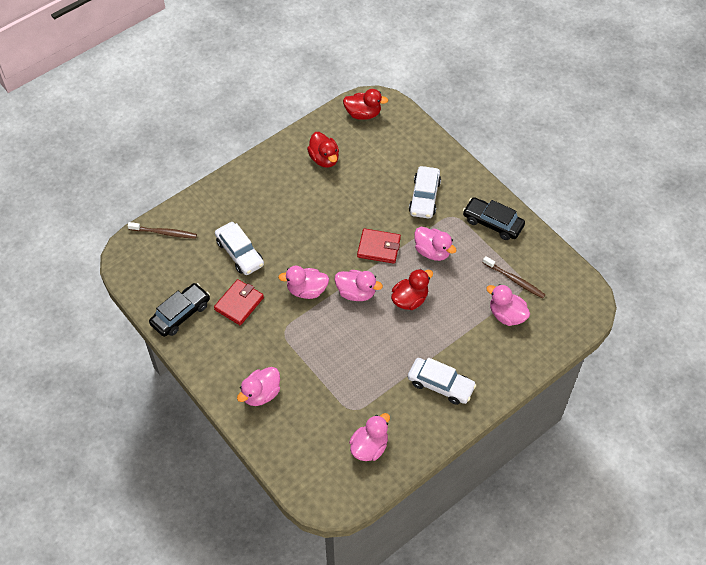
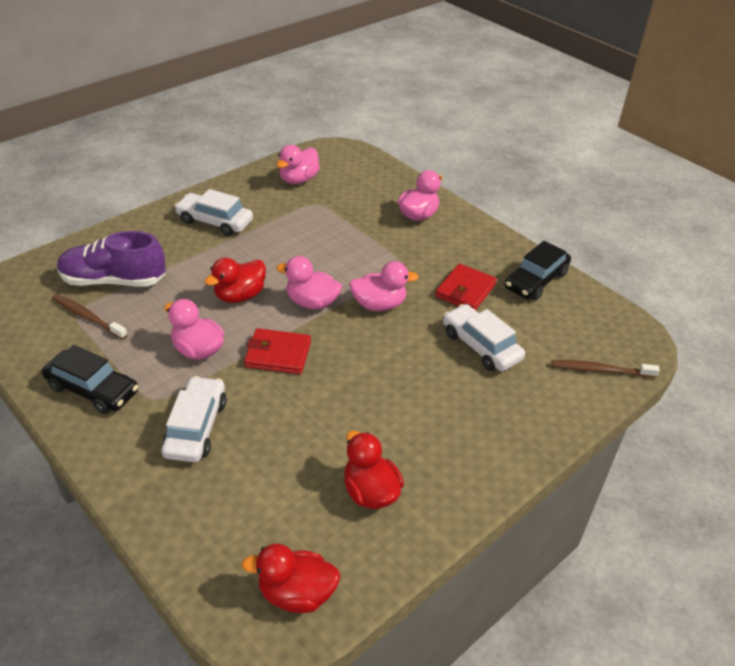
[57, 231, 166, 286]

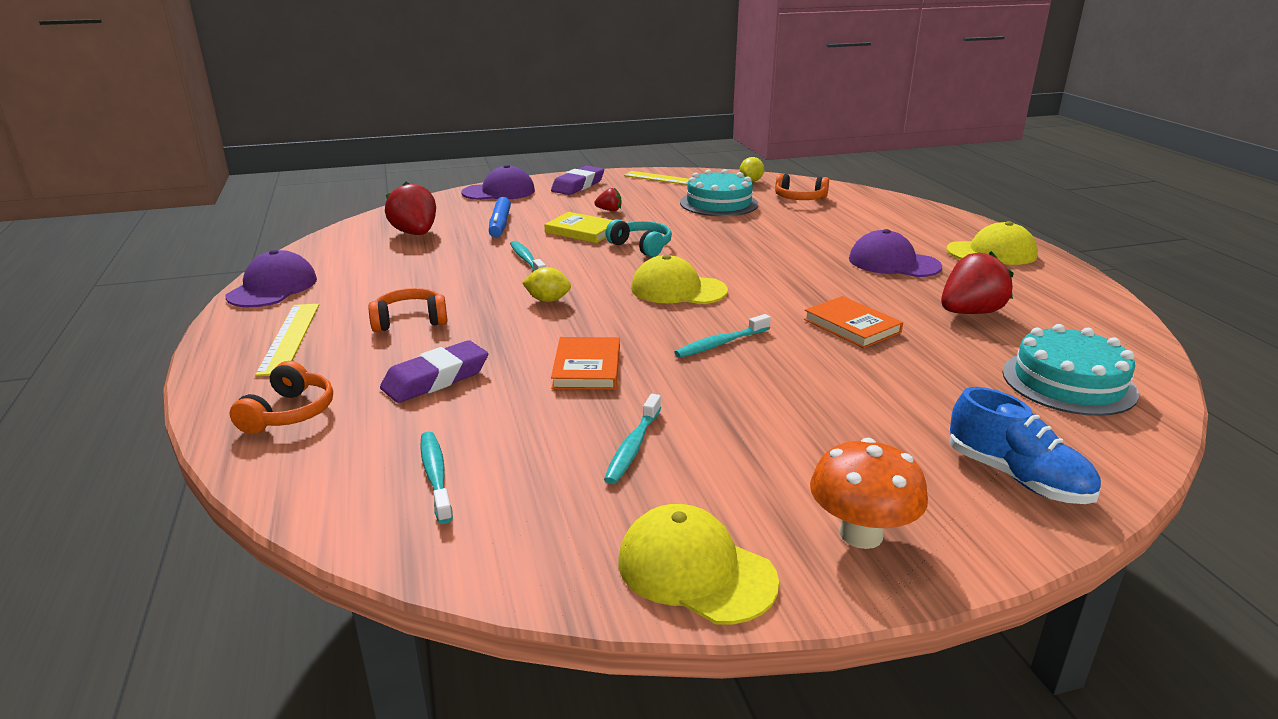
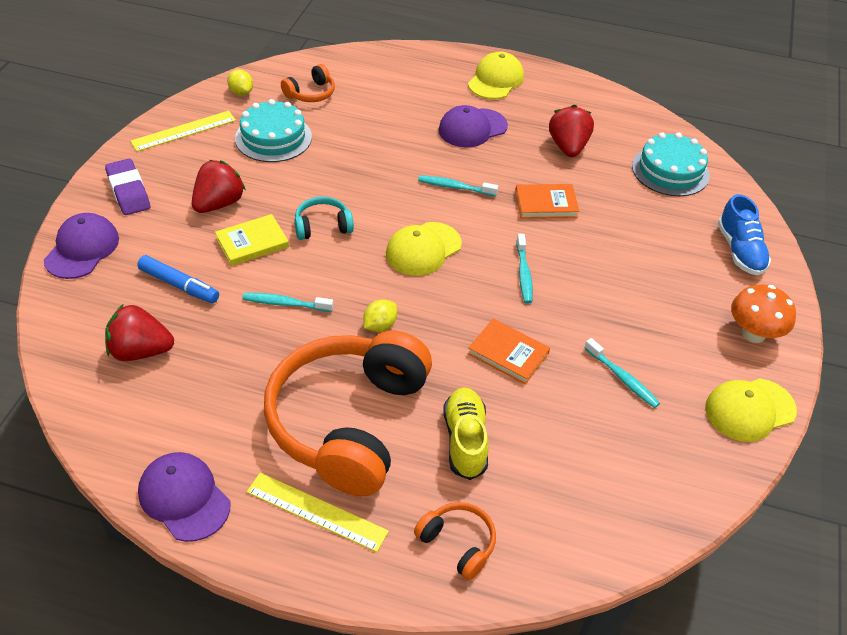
[192, 160, 246, 213]
[264, 331, 432, 496]
[444, 387, 489, 480]
[718, 194, 771, 276]
[418, 175, 498, 196]

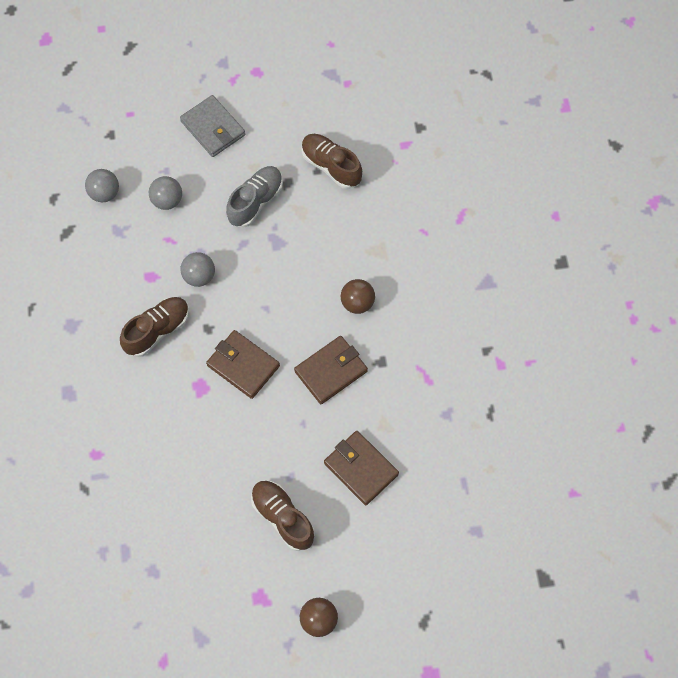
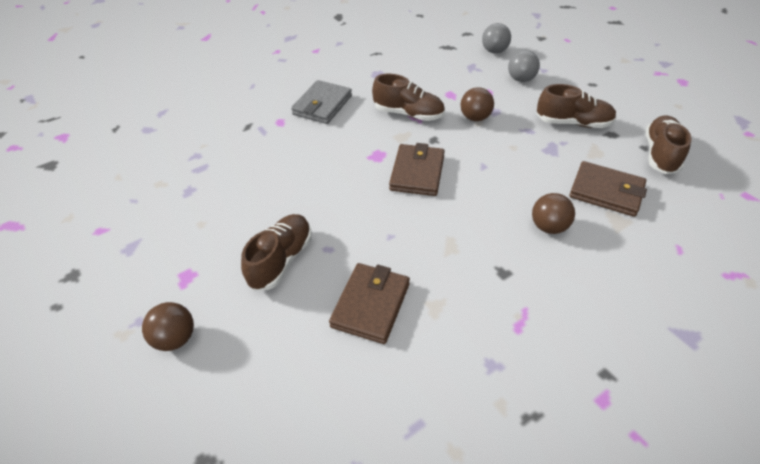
[291, 80, 352, 124]
[537, 84, 616, 128]
[460, 87, 494, 121]
[570, 161, 647, 217]

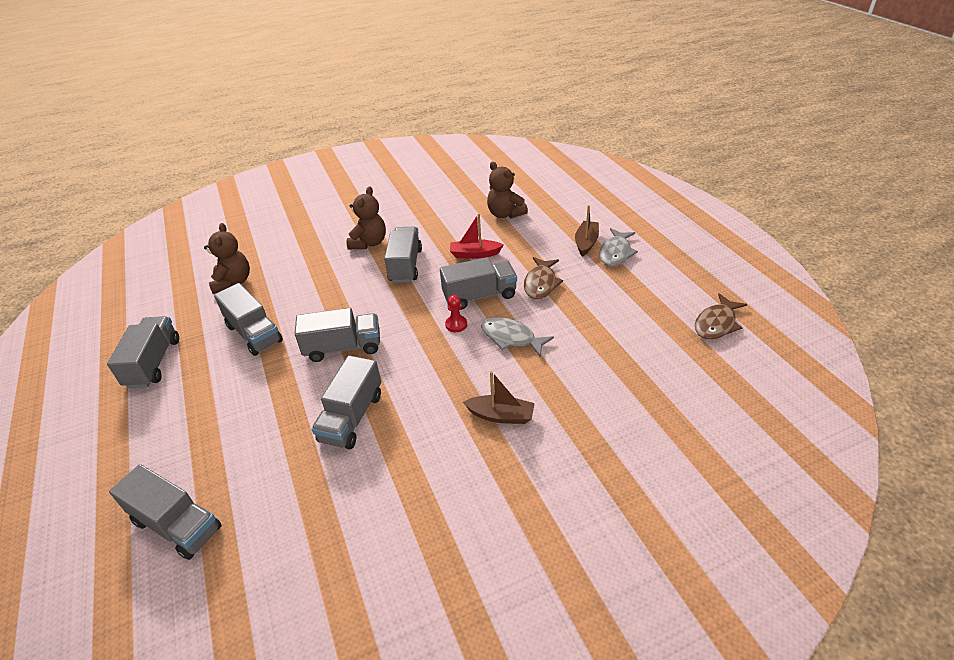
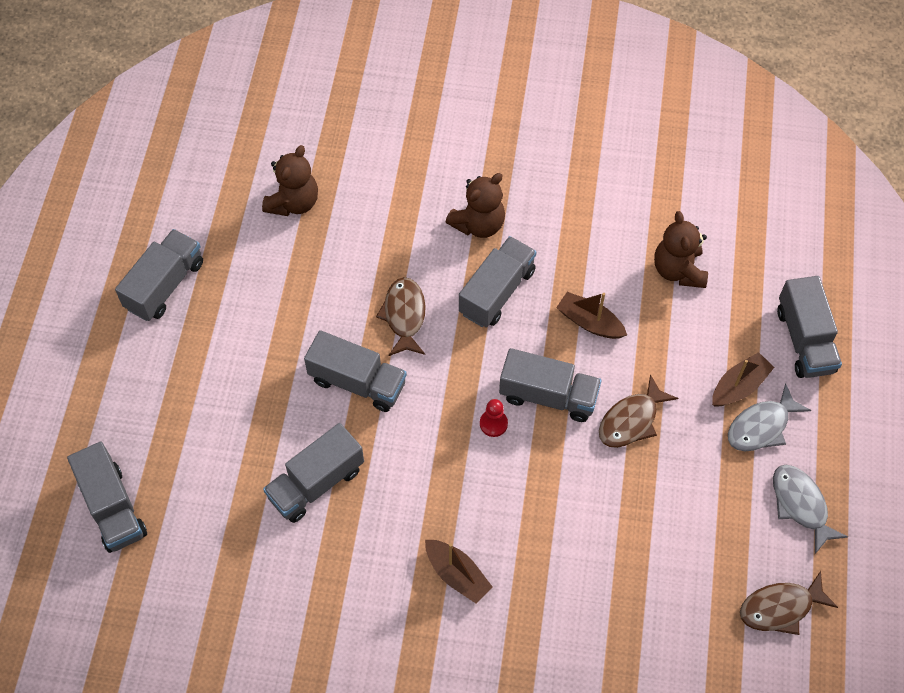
[556, 292, 627, 339]
[777, 276, 842, 378]
[773, 465, 848, 554]
[376, 277, 426, 356]

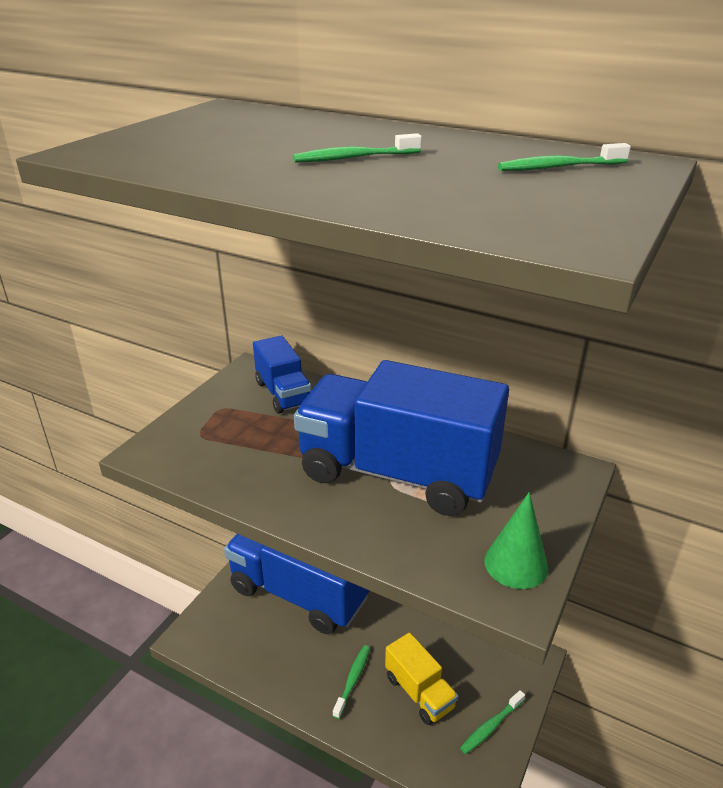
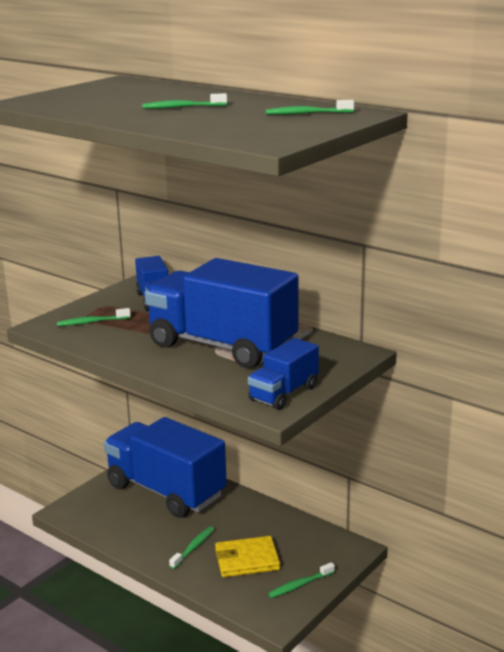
[248, 338, 319, 410]
[215, 536, 280, 577]
[57, 308, 131, 326]

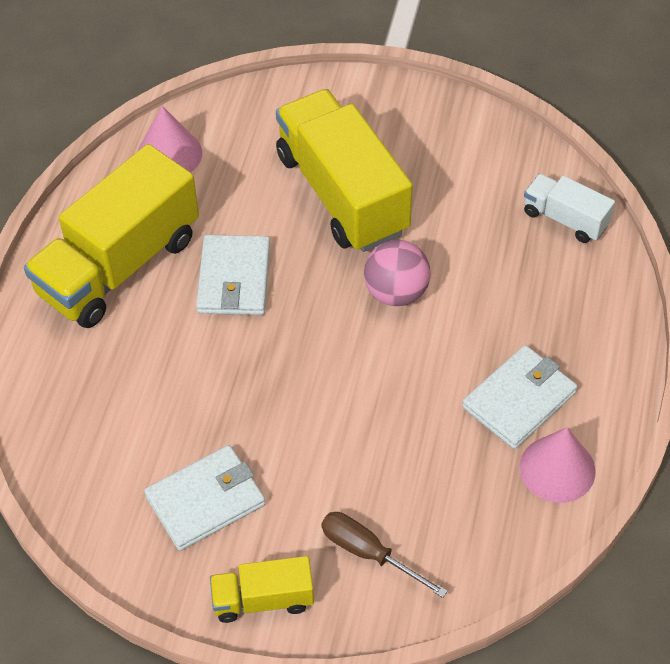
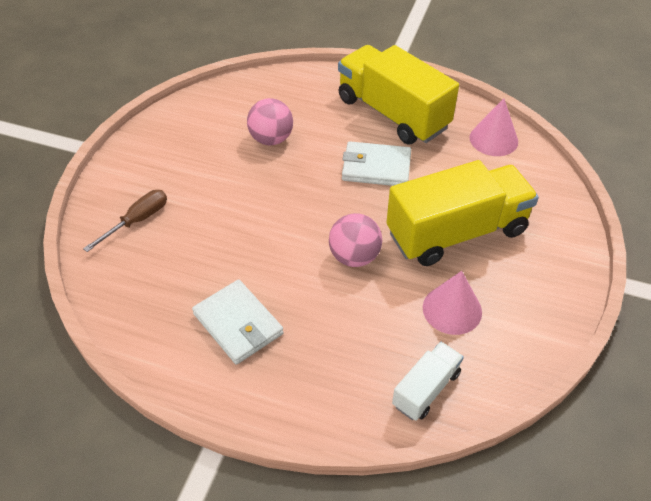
[423, 271, 482, 335]
[144, 445, 266, 551] (first image)
[210, 556, 314, 623] (first image)
[247, 98, 293, 145]

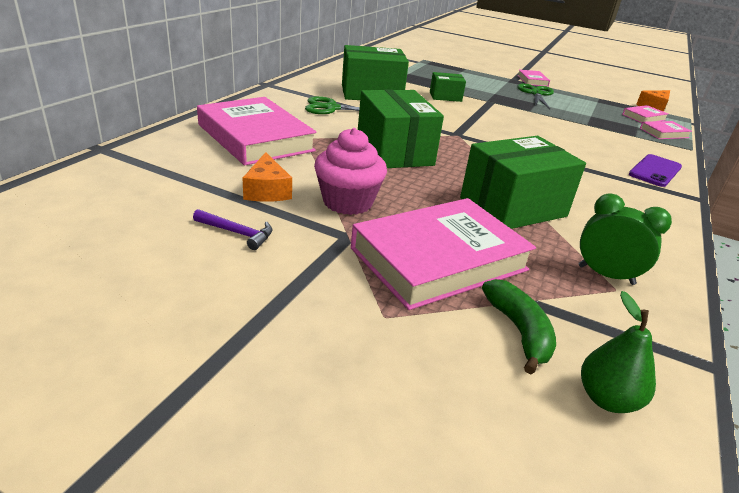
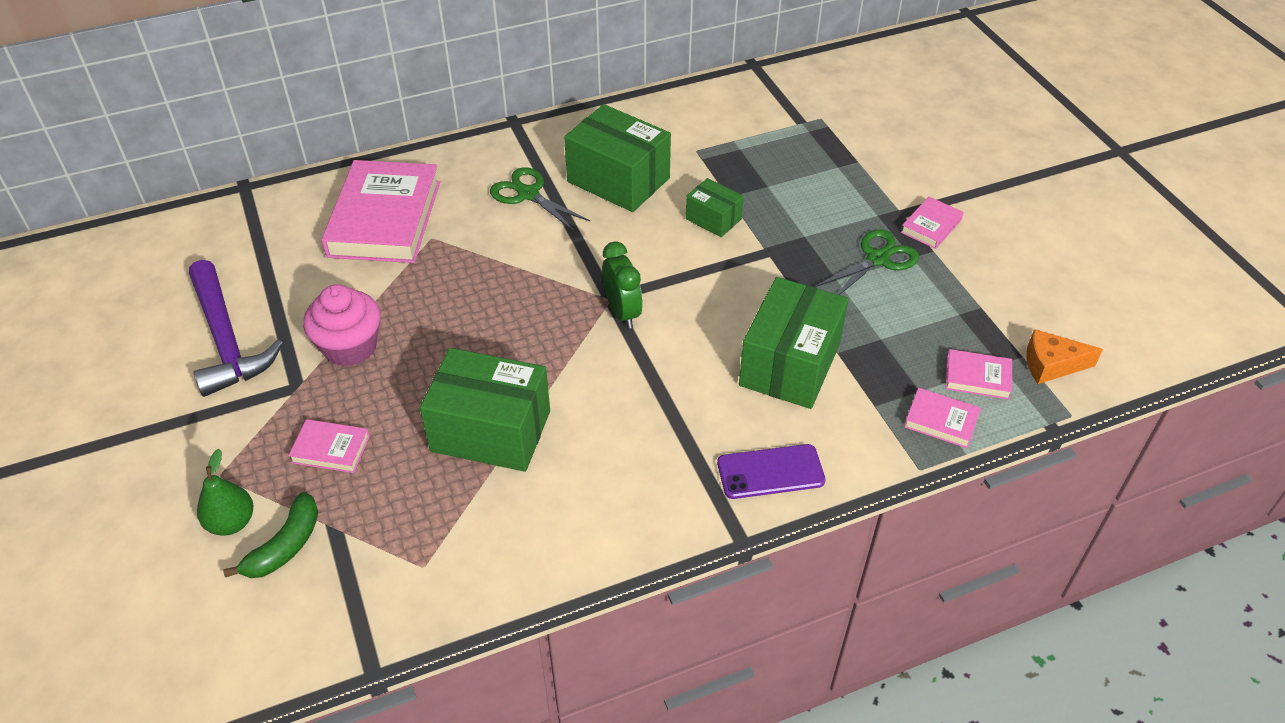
[739, 277, 849, 409]
[243, 152, 292, 202] (first image)
[602, 241, 642, 329]
[288, 419, 370, 473]
[189, 260, 283, 397]
[197, 449, 253, 536]

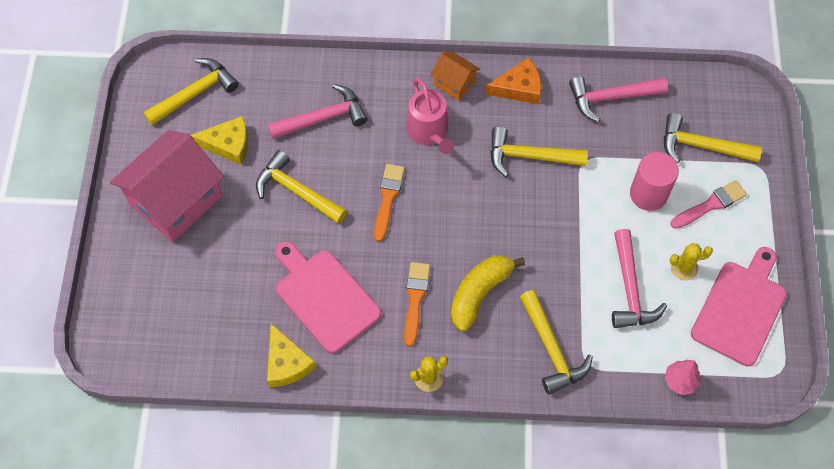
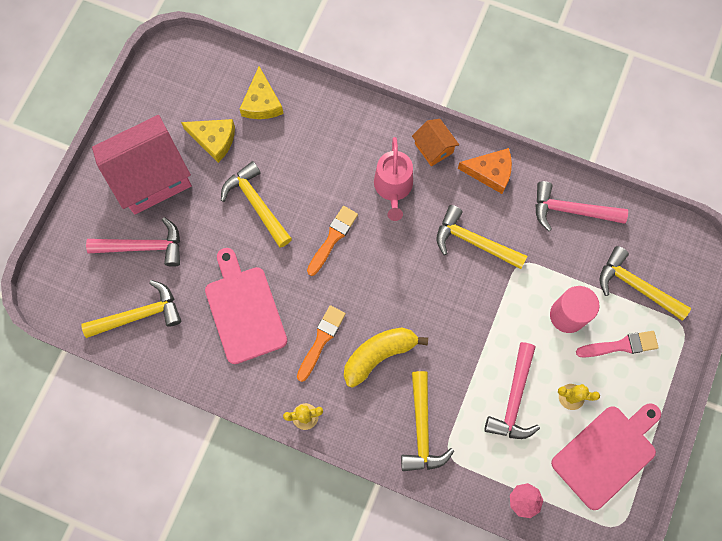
[82, 280, 181, 338]
[86, 217, 180, 267]
[240, 66, 284, 119]

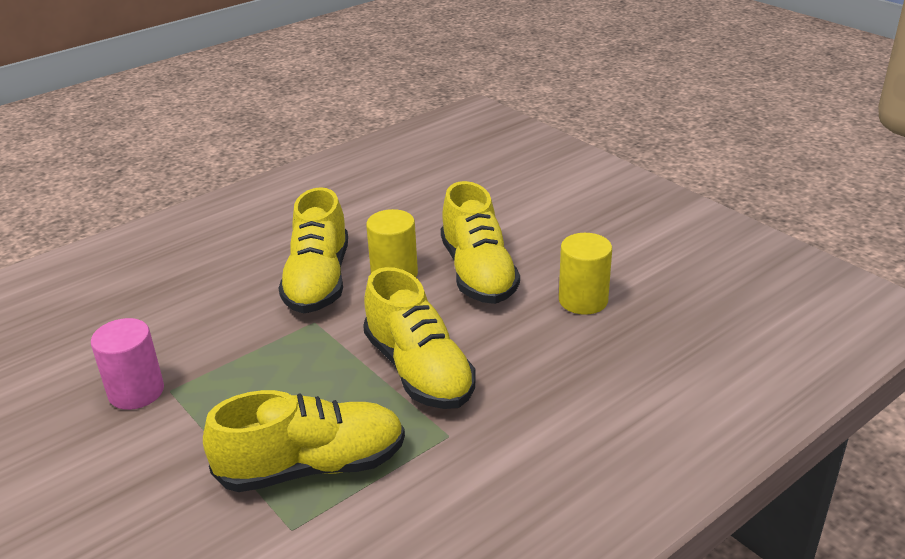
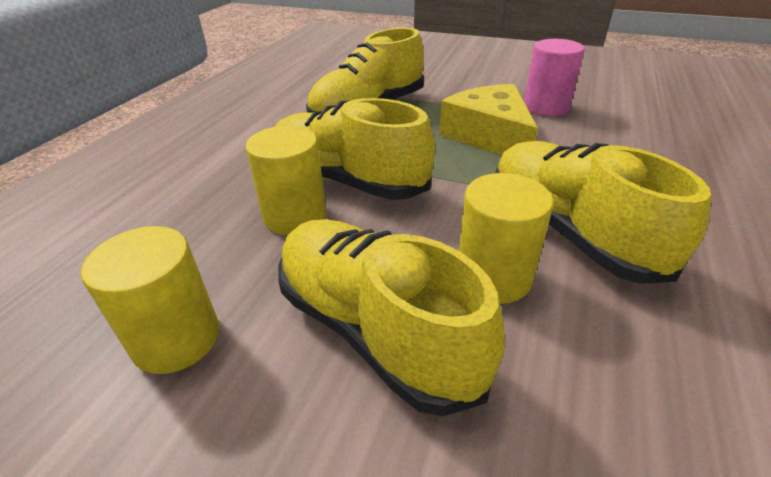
[439, 84, 538, 155]
[245, 125, 326, 235]

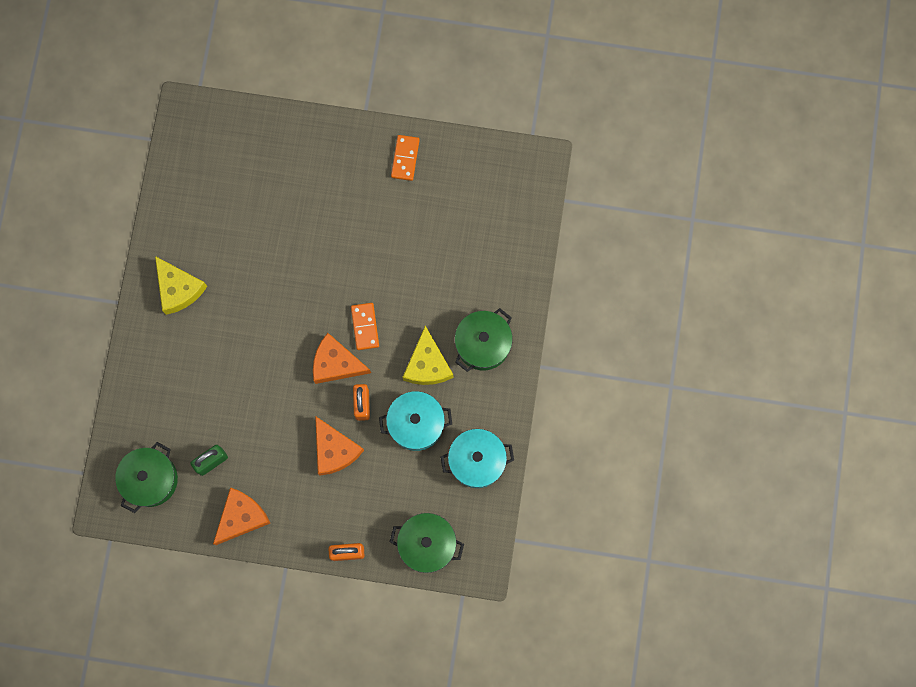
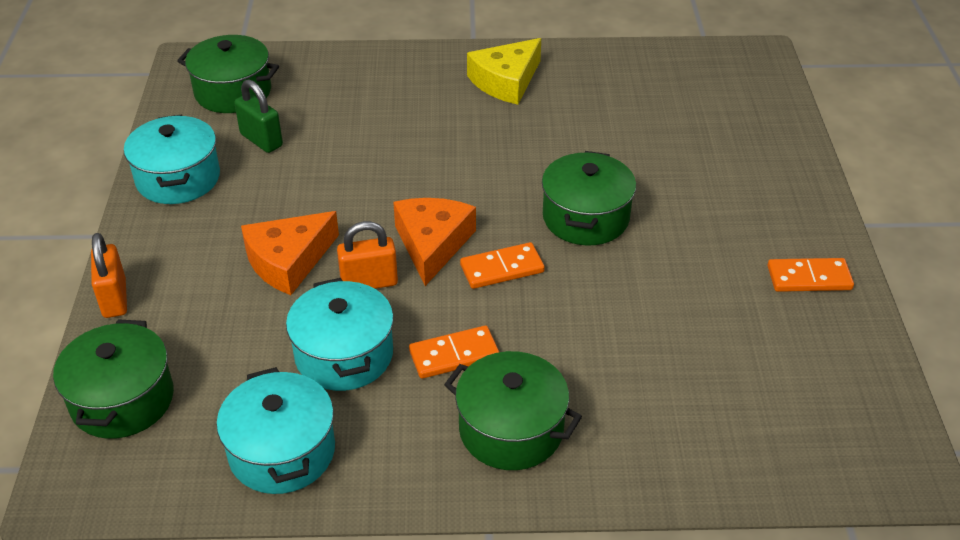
[409, 326, 499, 379]
[124, 115, 220, 204]
[542, 151, 636, 246]

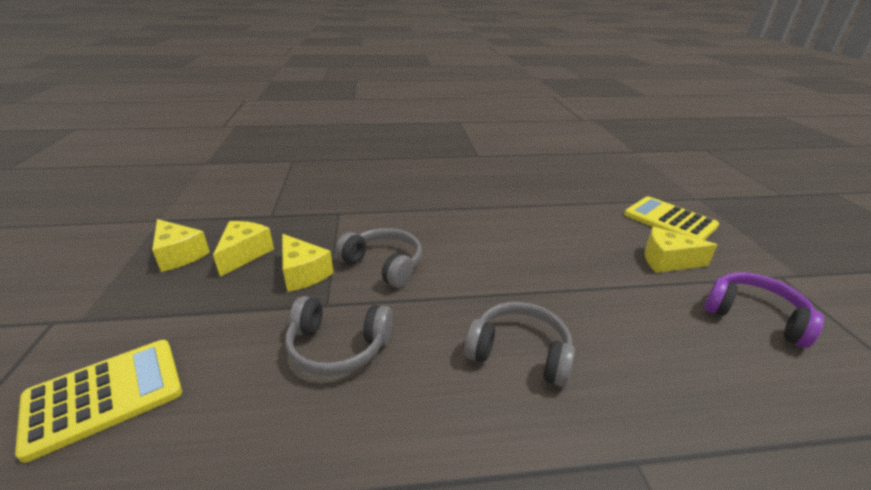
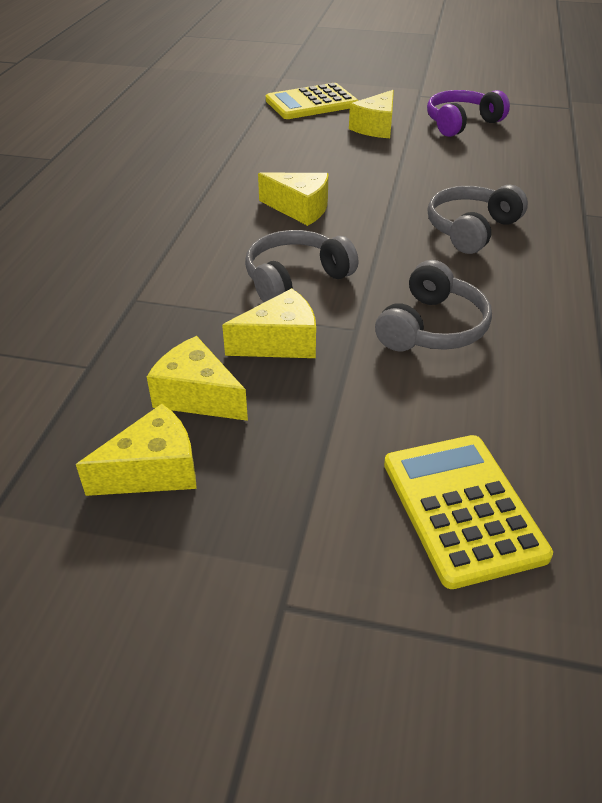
[258, 173, 329, 226]

